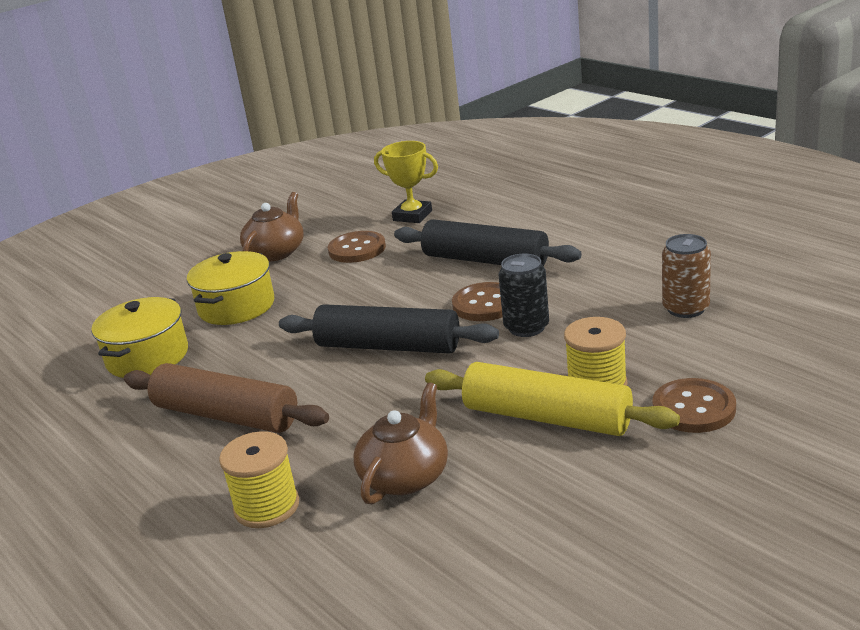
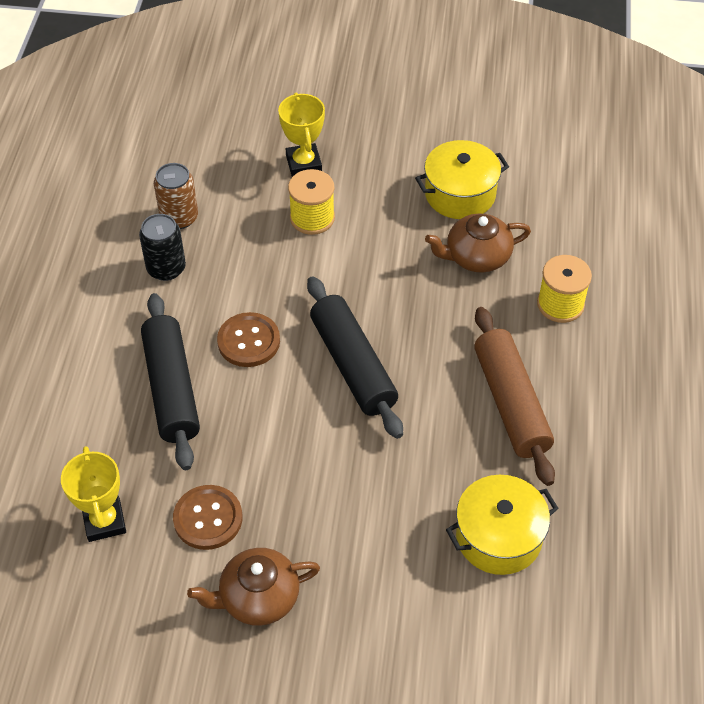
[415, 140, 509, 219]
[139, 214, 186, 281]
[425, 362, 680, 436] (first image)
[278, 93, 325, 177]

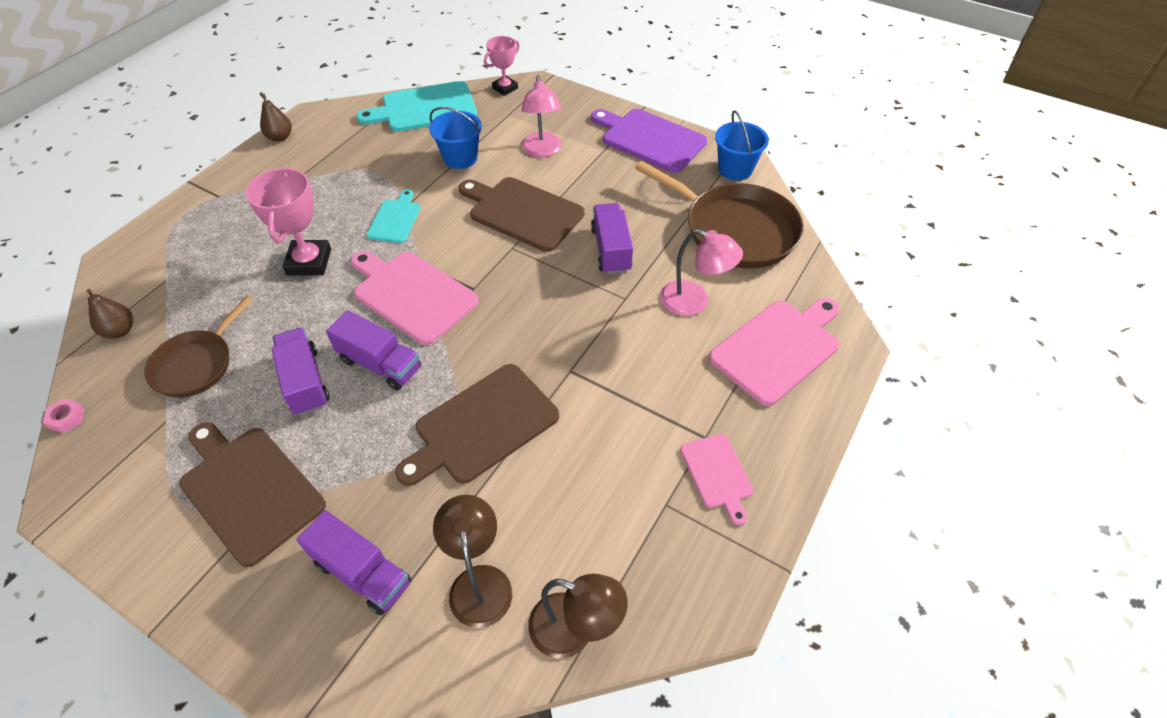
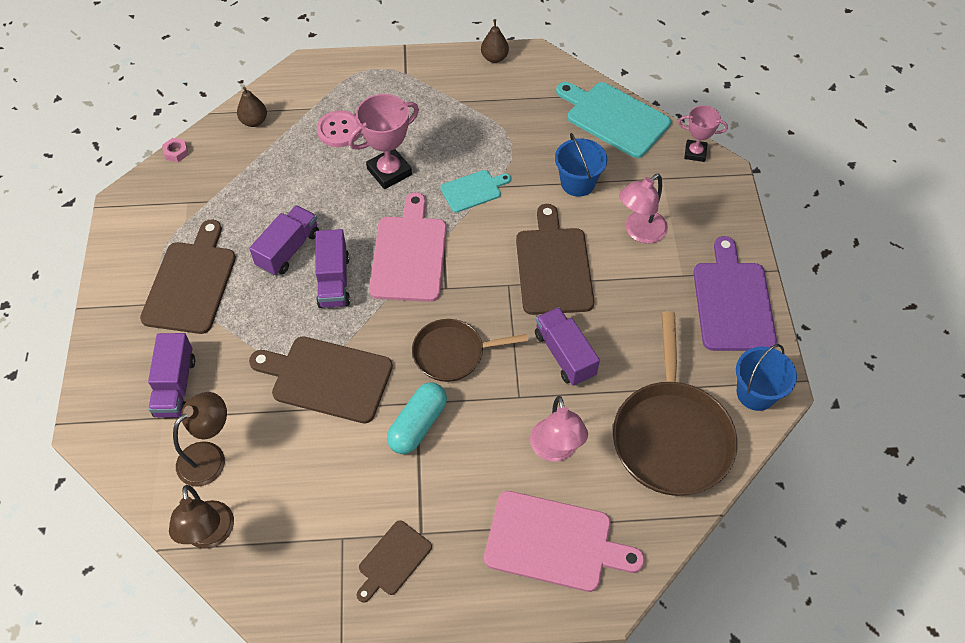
[535, 307, 600, 386]
[412, 319, 528, 382]
[357, 520, 432, 603]
[317, 110, 361, 147]
[387, 382, 447, 454]

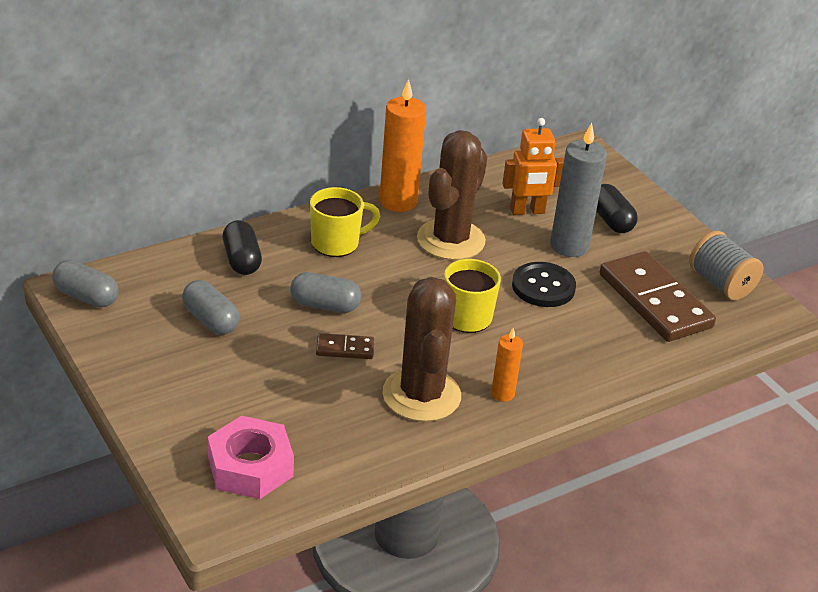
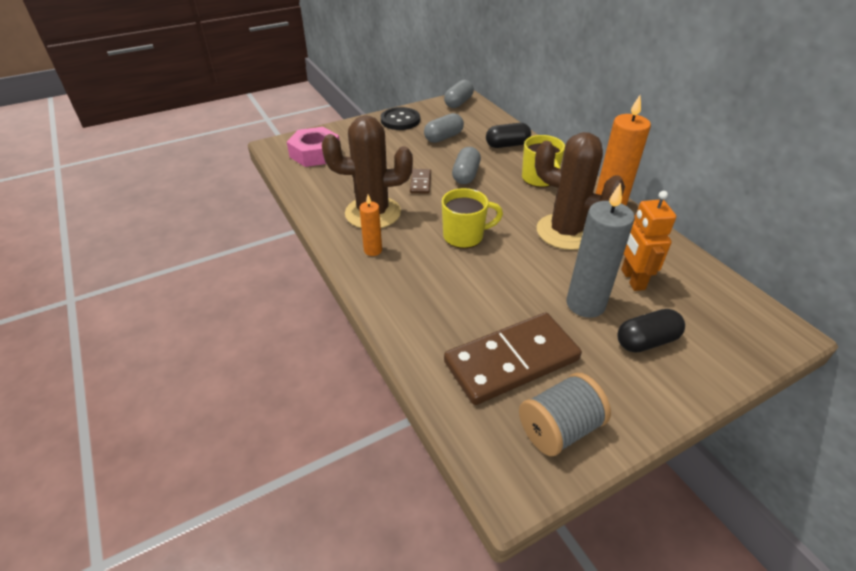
[381, 107, 420, 130]

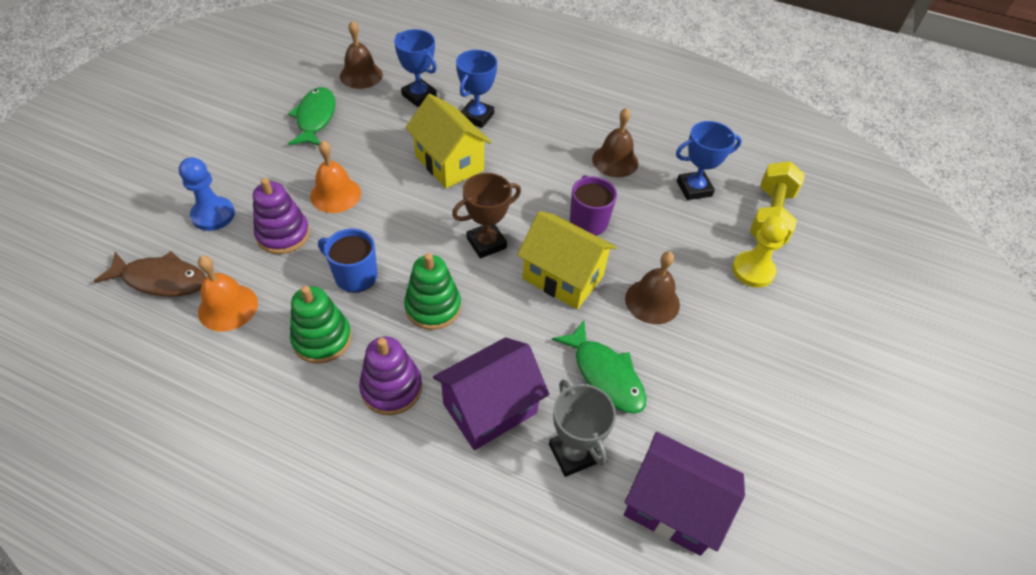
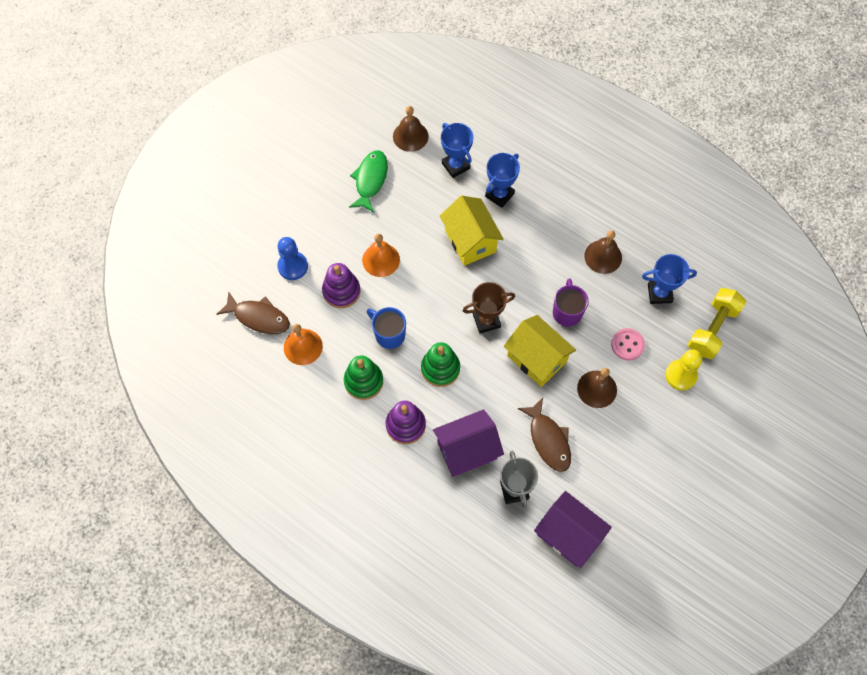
[518, 398, 571, 472]
[611, 328, 645, 360]

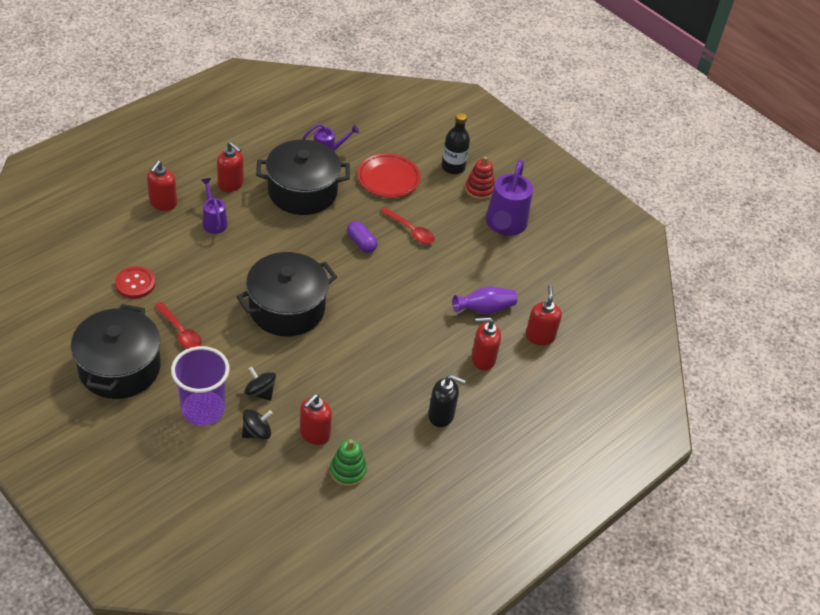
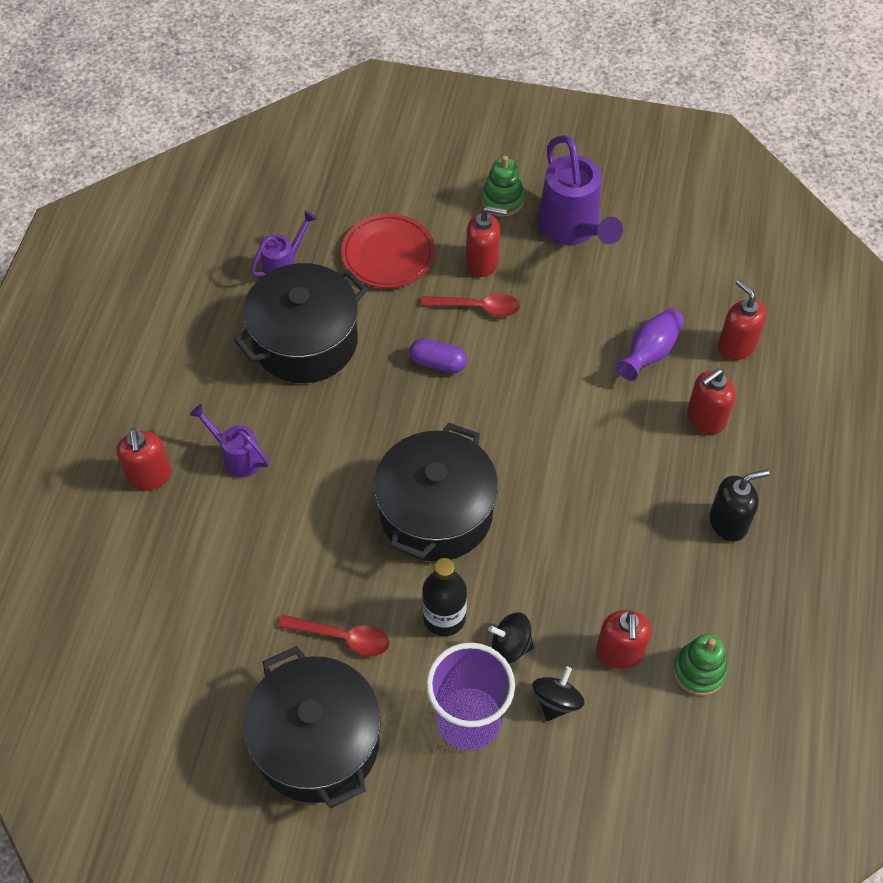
[422, 558, 467, 636]
[466, 206, 507, 277]
[481, 156, 524, 217]
[115, 266, 155, 299] (first image)

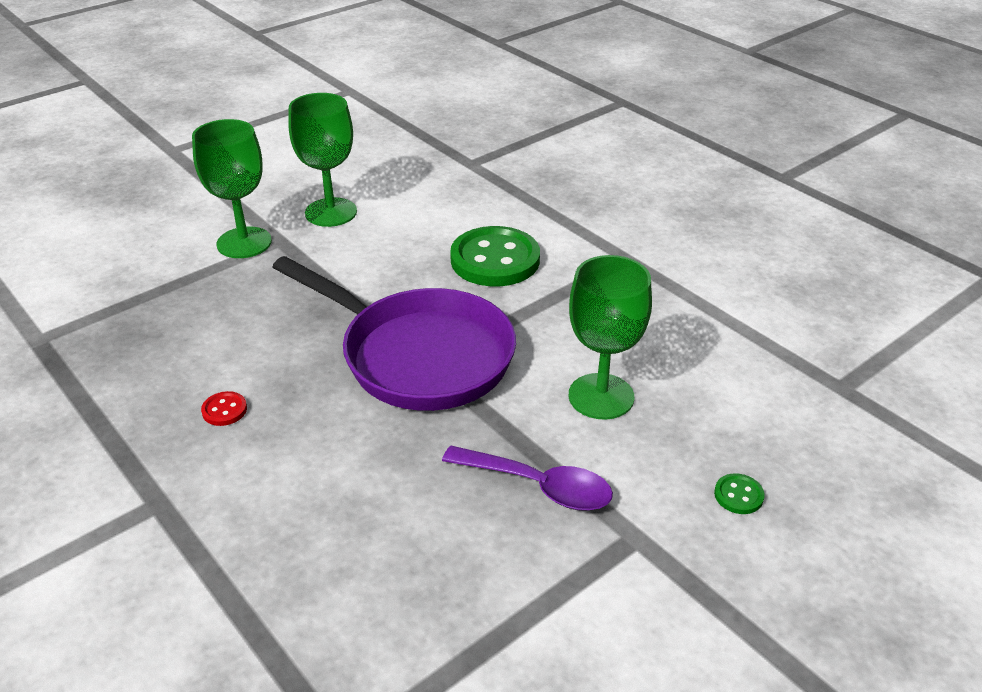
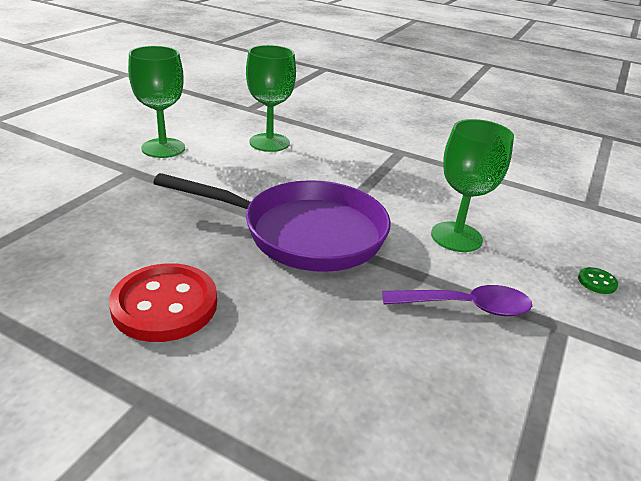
[246, 45, 296, 152]
[450, 226, 540, 287] (first image)
[109, 263, 217, 342]

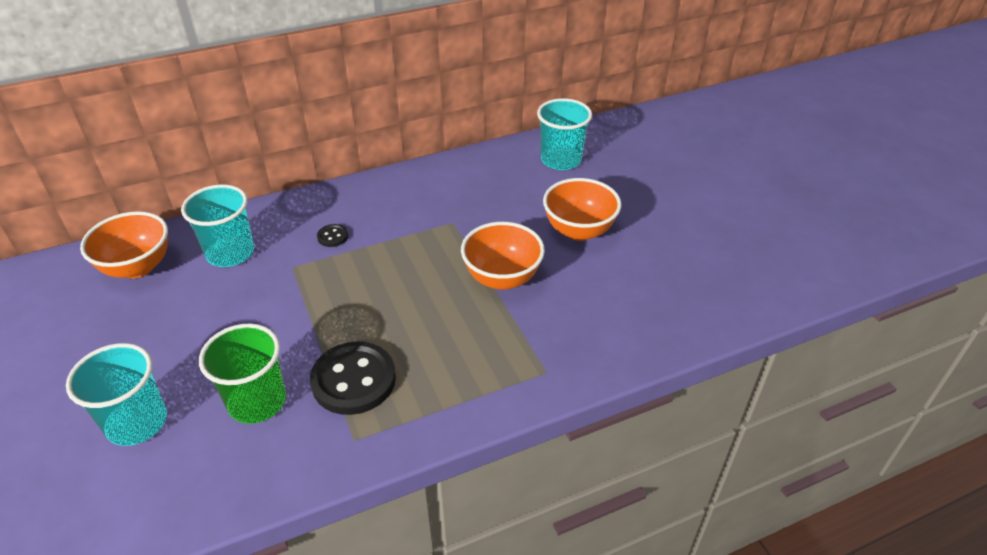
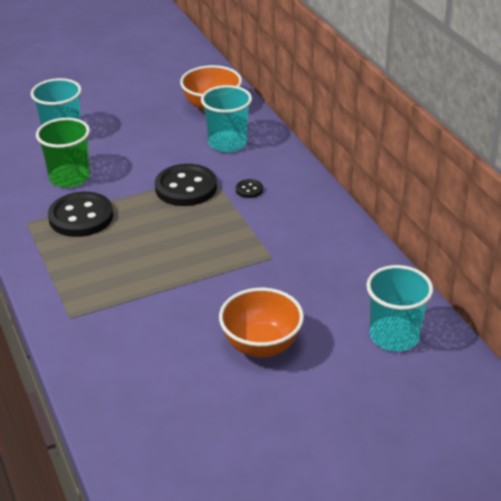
[461, 222, 545, 290] (first image)
[155, 164, 217, 206]

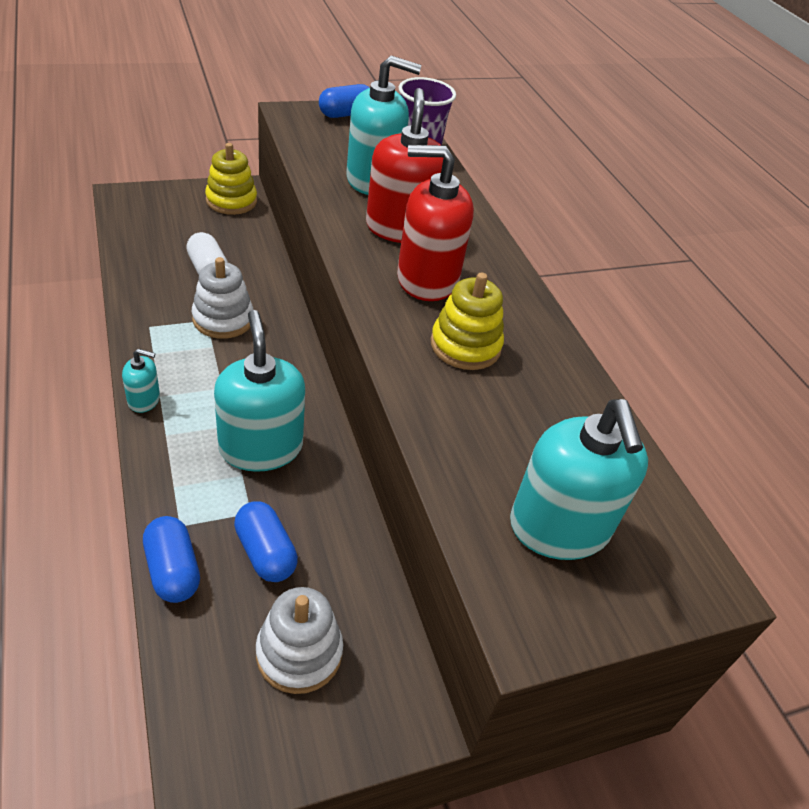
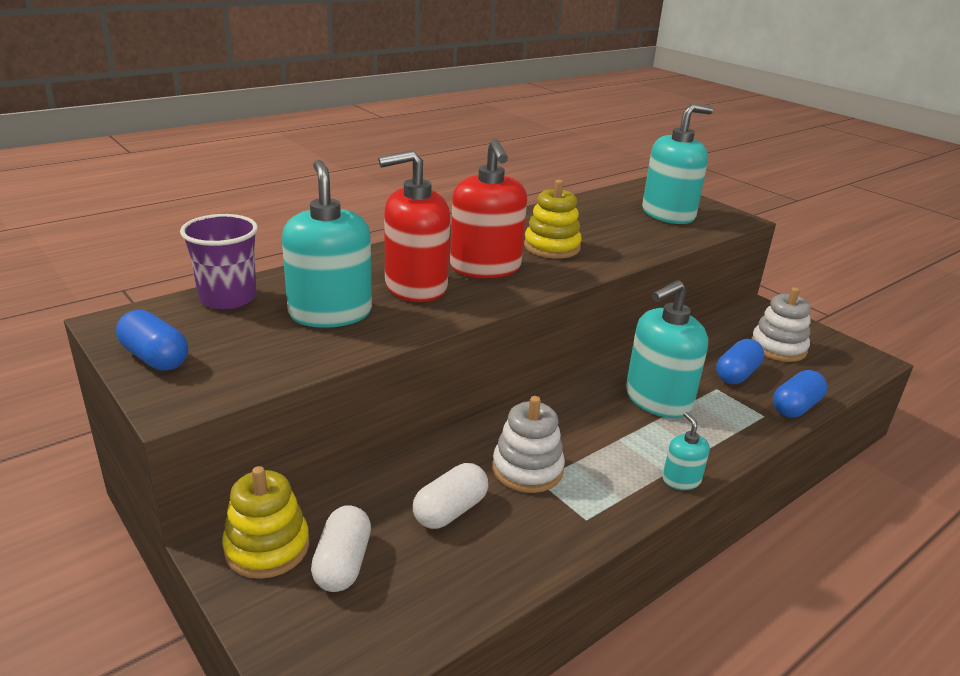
[311, 506, 371, 592]

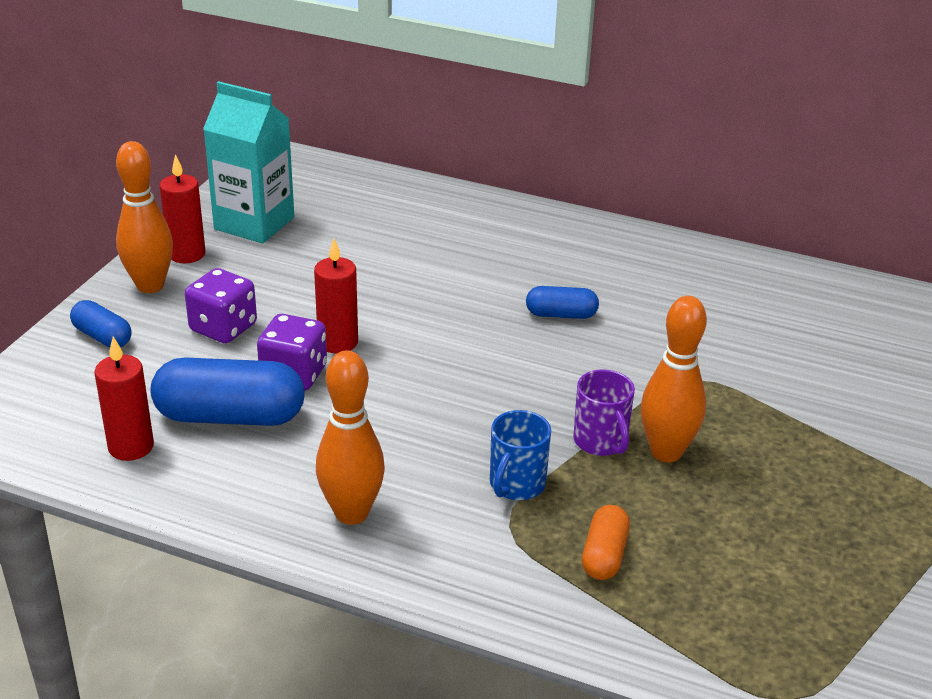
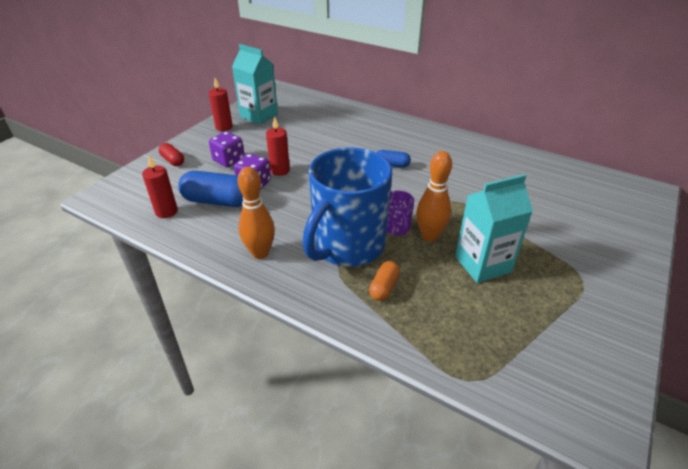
[116, 141, 173, 293] (first image)
[159, 143, 184, 166]
[303, 147, 392, 267]
[455, 174, 533, 283]

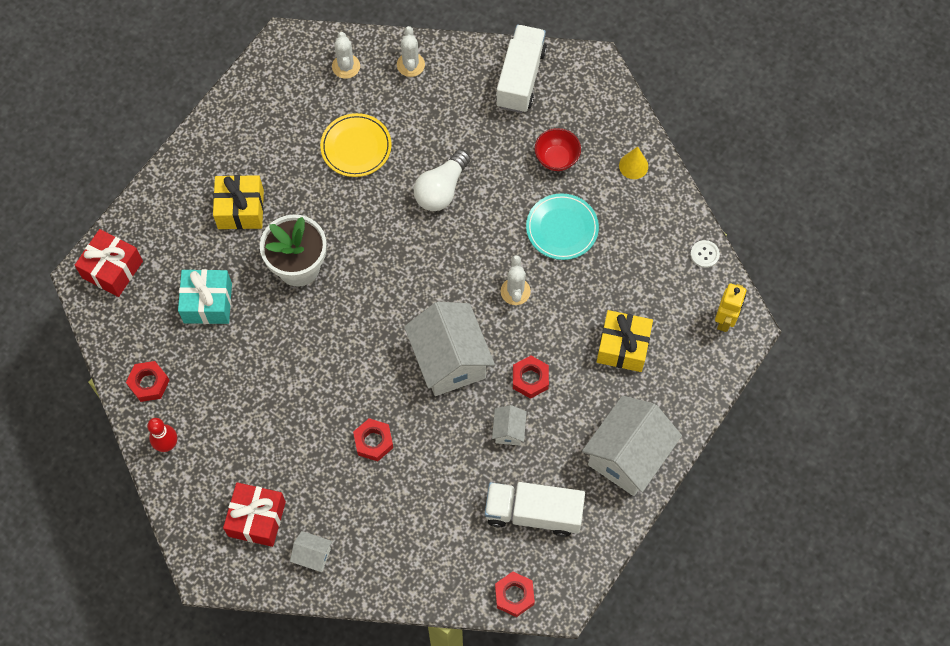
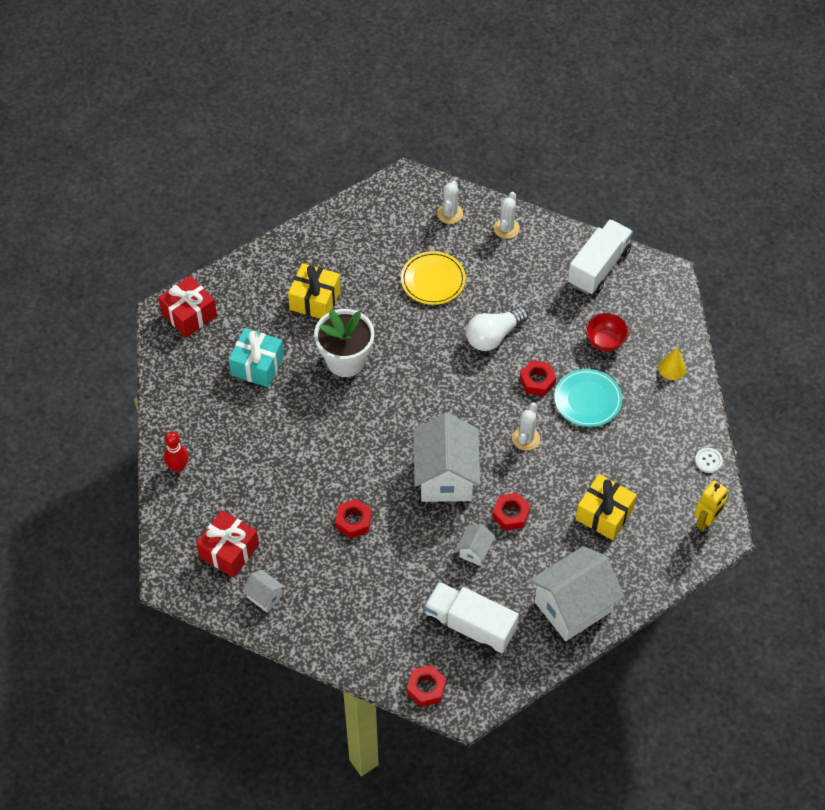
[519, 360, 557, 396]

